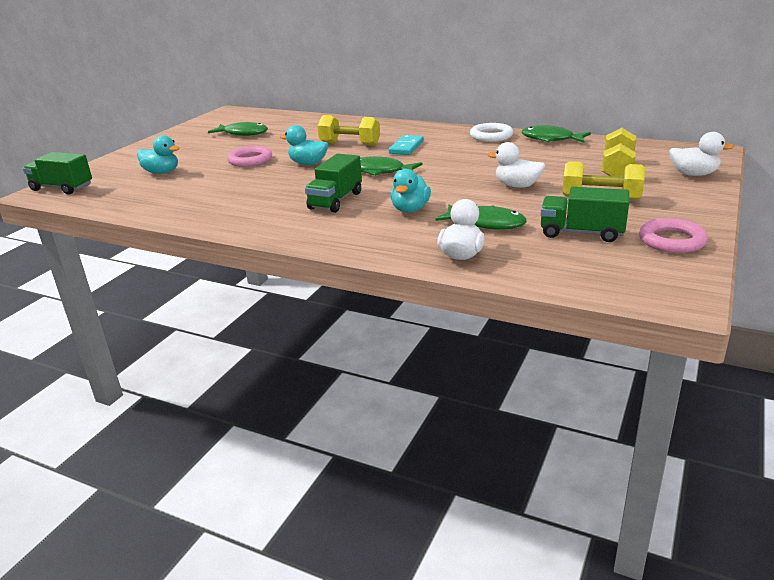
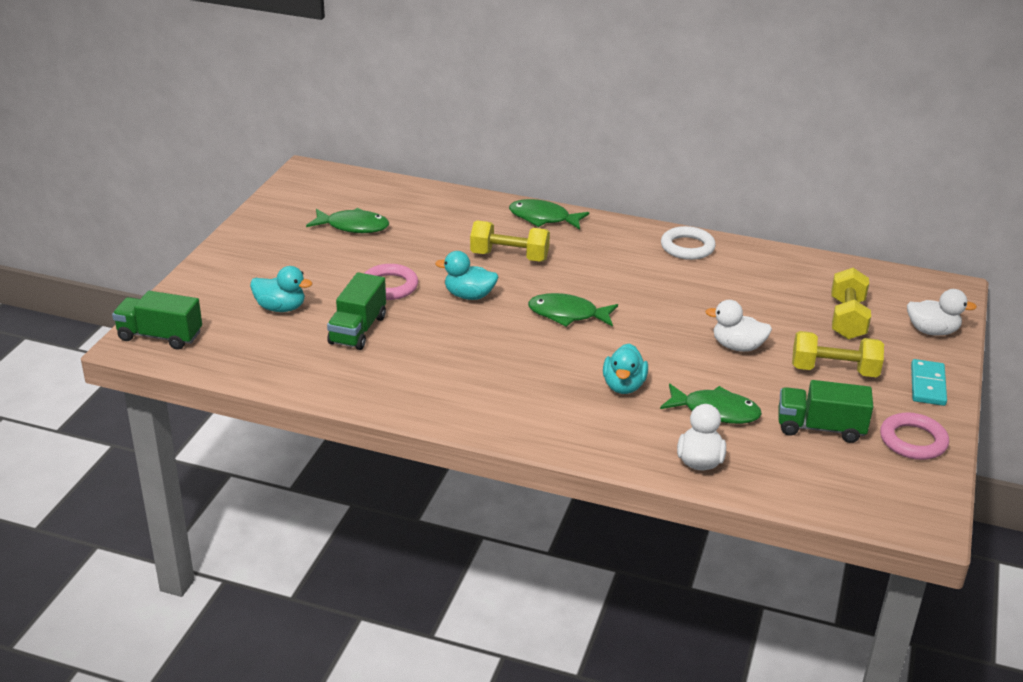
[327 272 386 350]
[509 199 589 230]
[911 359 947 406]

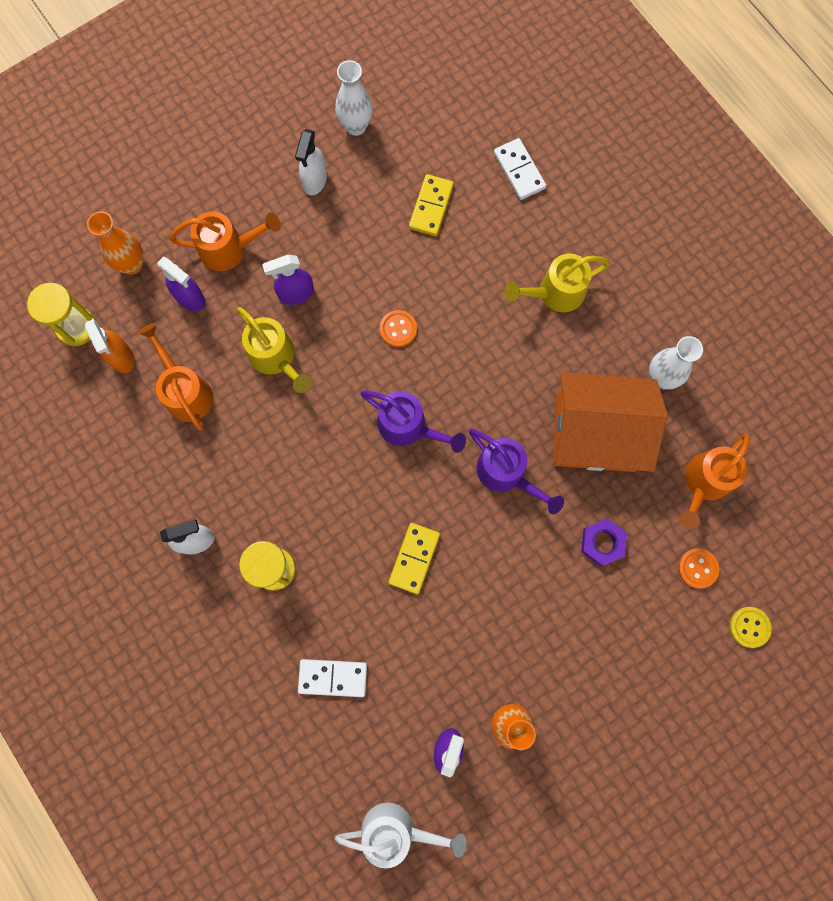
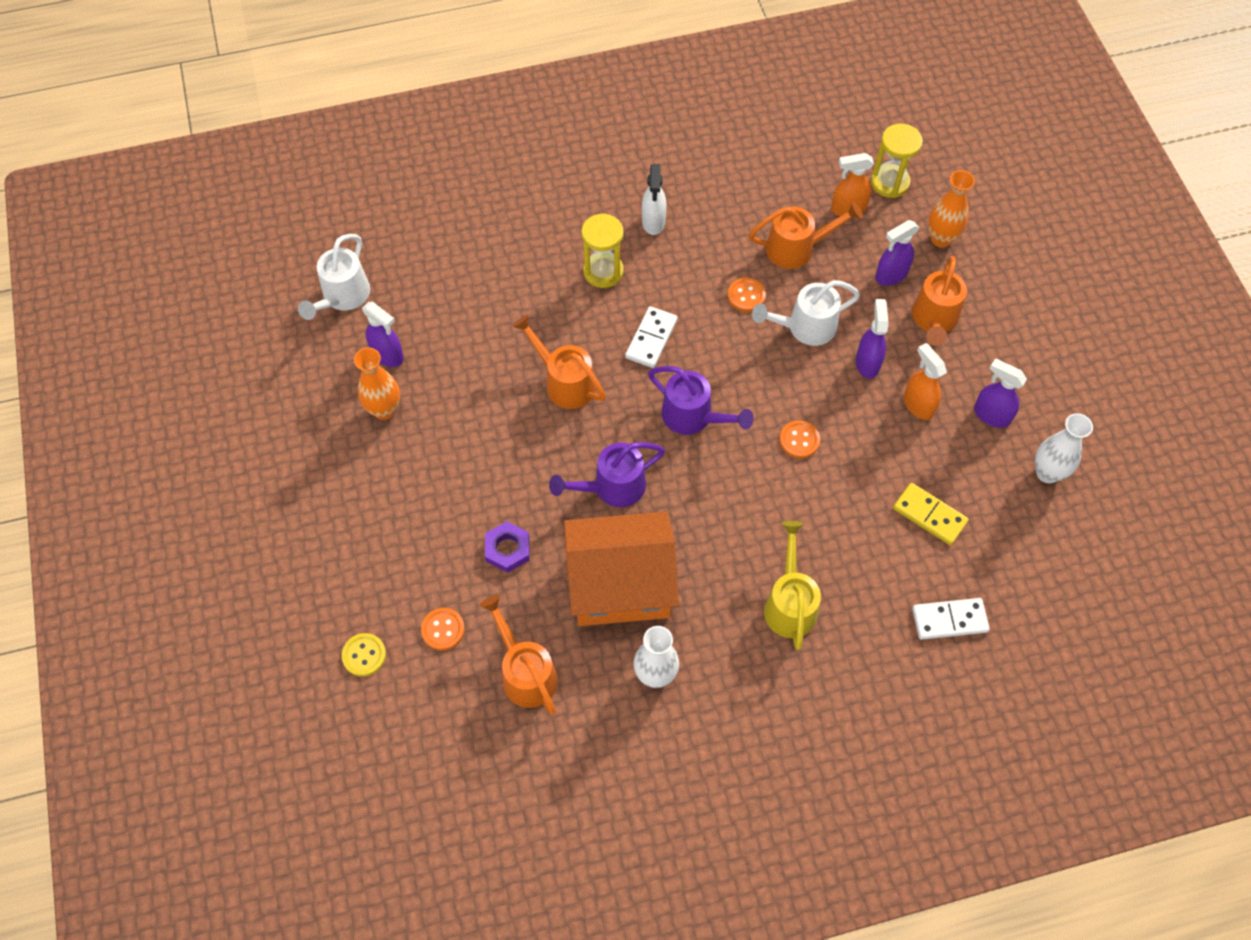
[512 314 606 409]
[564 511 679 626]
[625 306 678 368]
[648 366 754 435]
[728 278 766 312]
[752 280 860 346]
[904 343 947 420]
[974 359 1027 428]

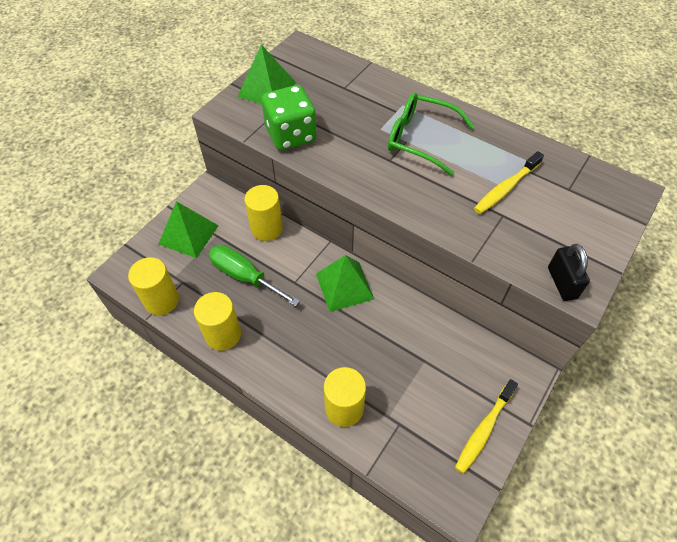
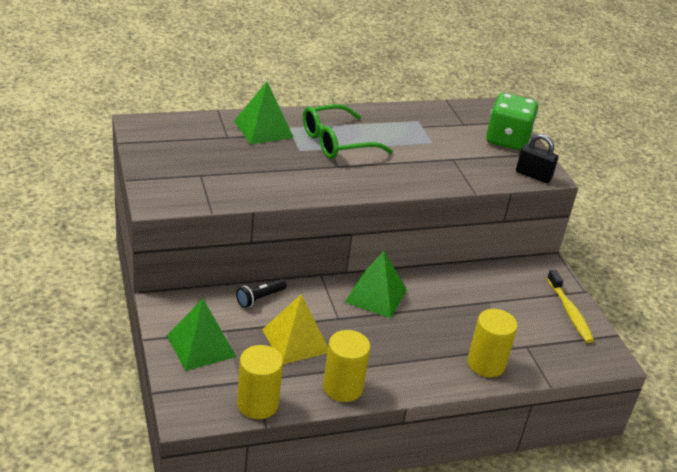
[234 82 294 144]
[236 279 287 308]
[262 294 328 364]
[486 93 538 151]
[474 151 544 214] (first image)

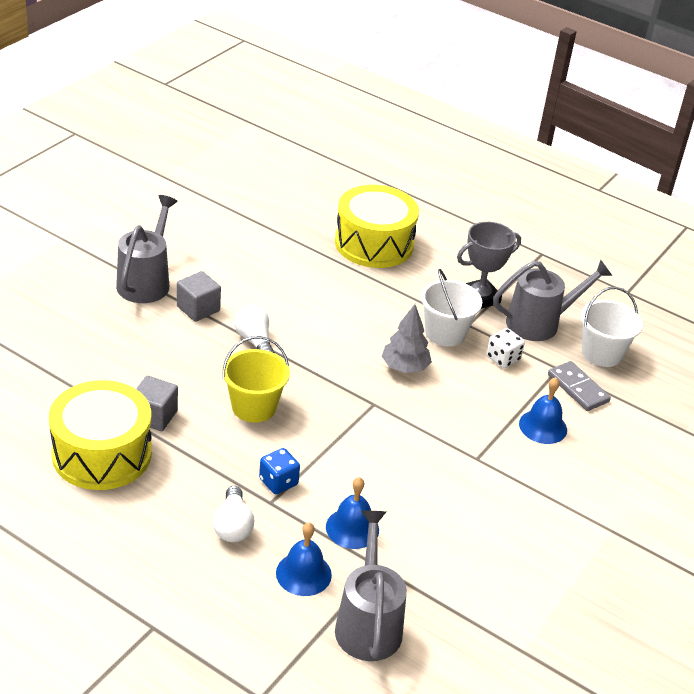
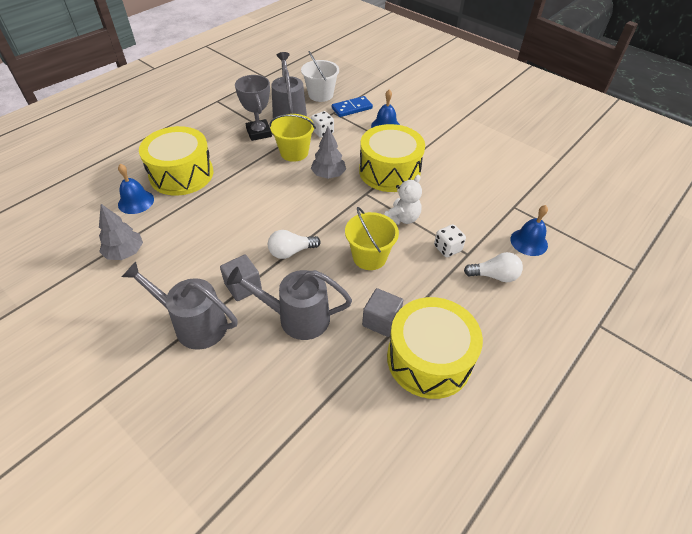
[99 204 143 260]
[118 164 154 214]
[227 267 352 340]
[270 114 315 162]
[332 96 373 117]
[359 124 425 192]
[384 175 422 225]
[434 224 466 257]

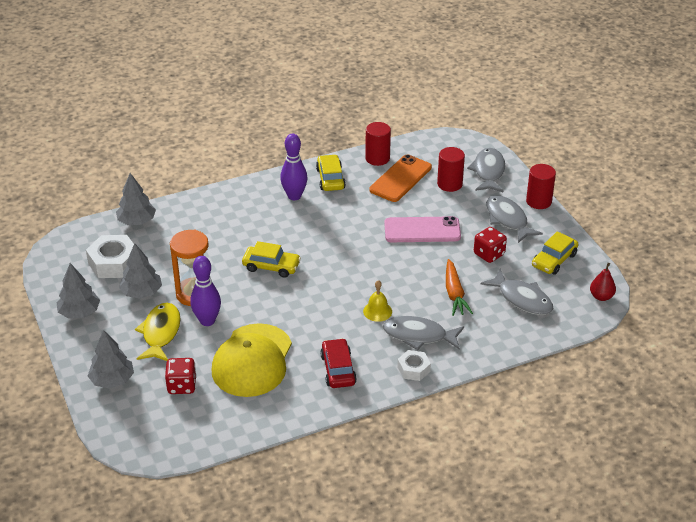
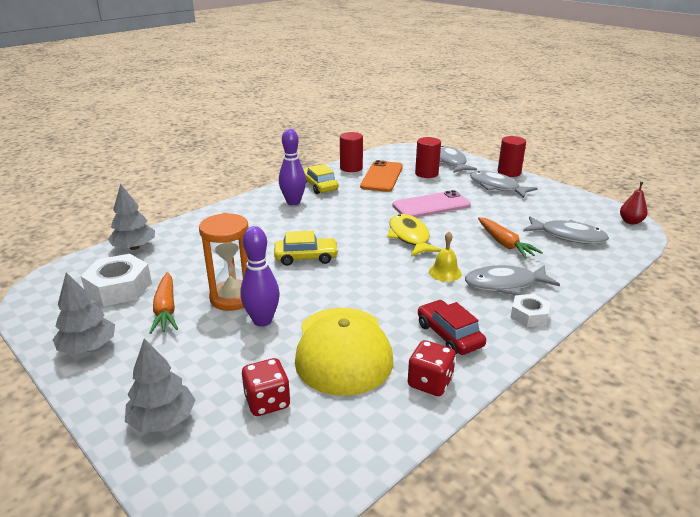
[149 272 178 334]
[387 214 442 257]
[408 340 456 396]
[532 231 579 275] (first image)

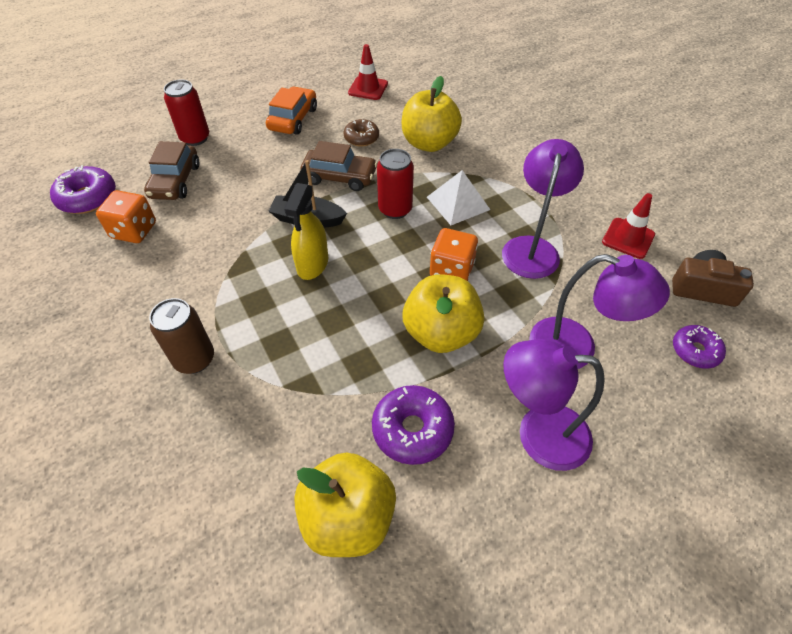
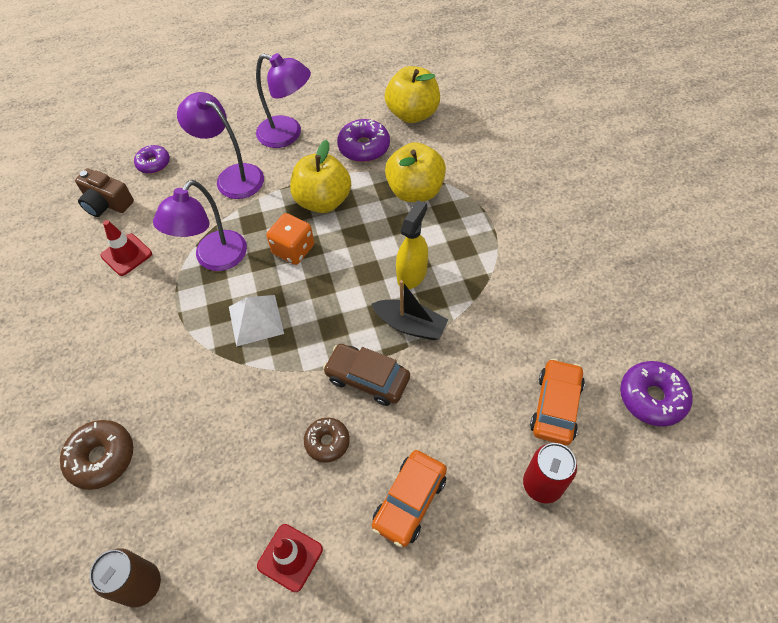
[60 420 133 490]
[90 548 161 607]
[385 142 446 202]
[530 358 585 445]
[96 190 156 243] (first image)
[377 149 414 219] (first image)

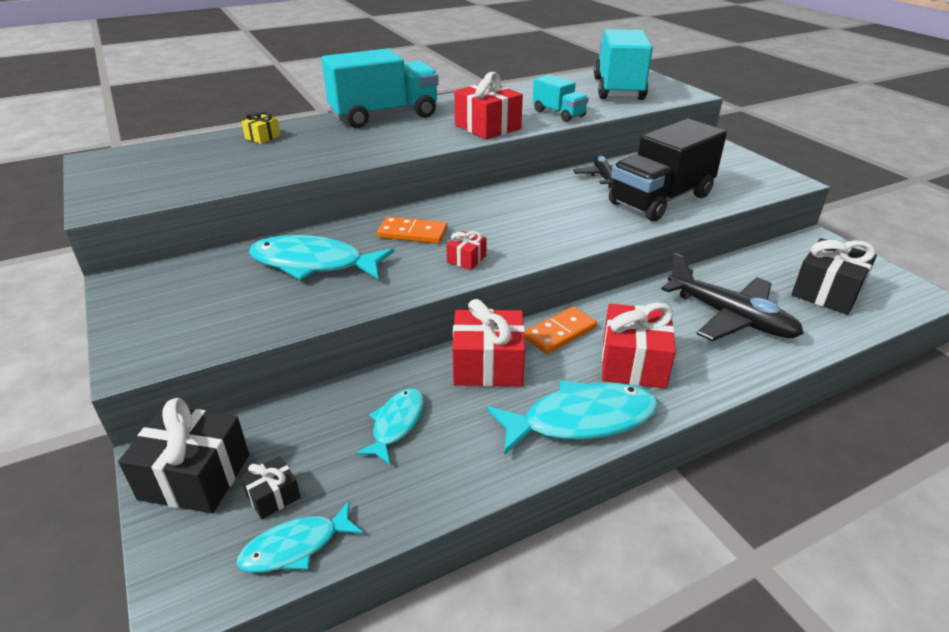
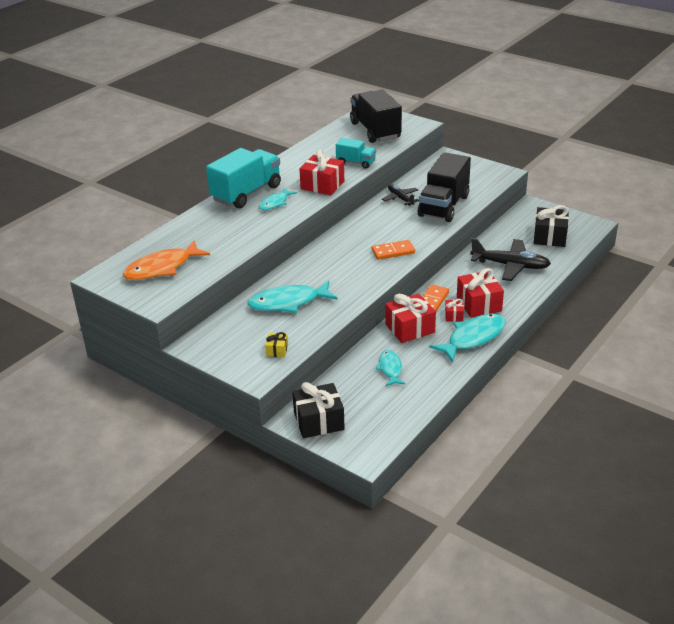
[123 240 210 280]
[259 188 297 210]
[265 332 288 357]
[350 90 402 143]
[372 240 415 260]
[445 299 464 322]
[240 456 301 519] (first image)

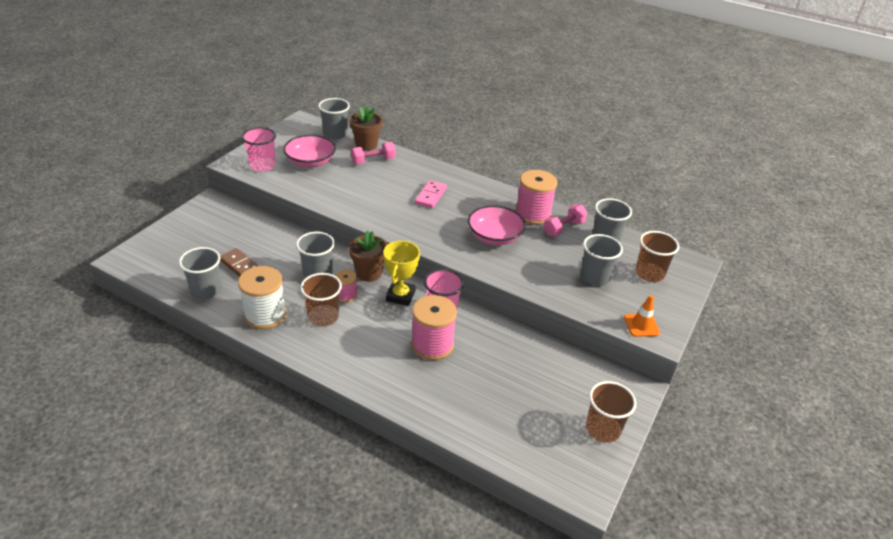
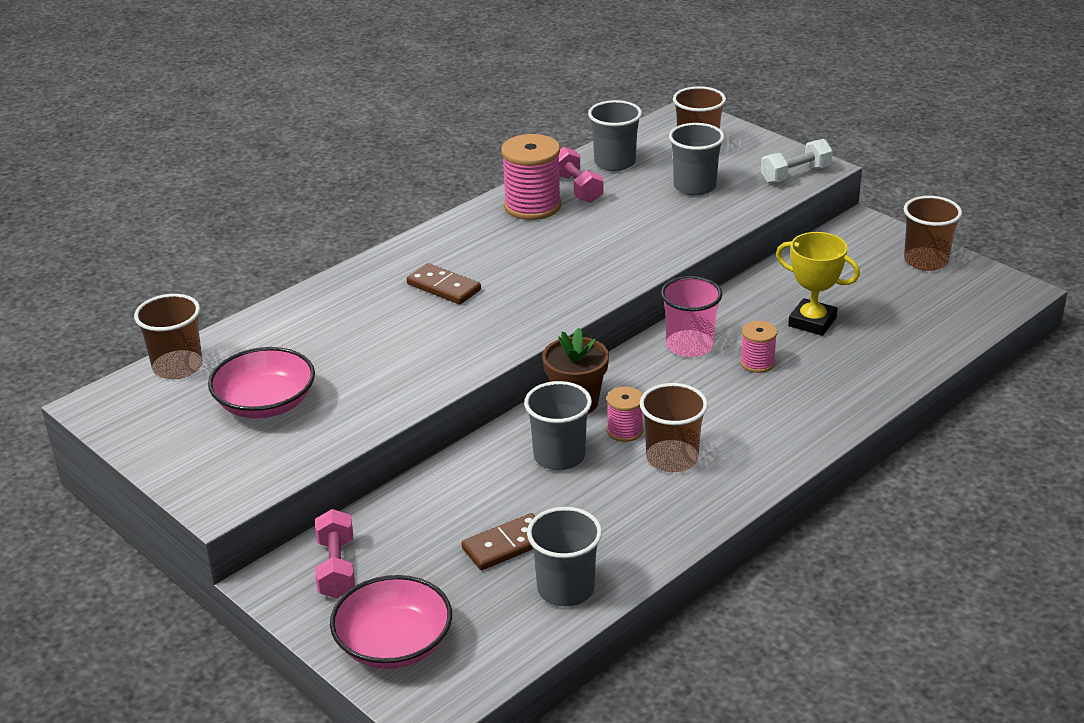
[134 294 203 379]
[315 509 355 599]
[330 575 452 669]
[407 263 481 304]
[740 321 777 373]
[761 139 833 183]
[776 232 860 336]
[238 266 287 329] (first image)
[242 127 276 172] (first image)
[350 106 383 151] (first image)

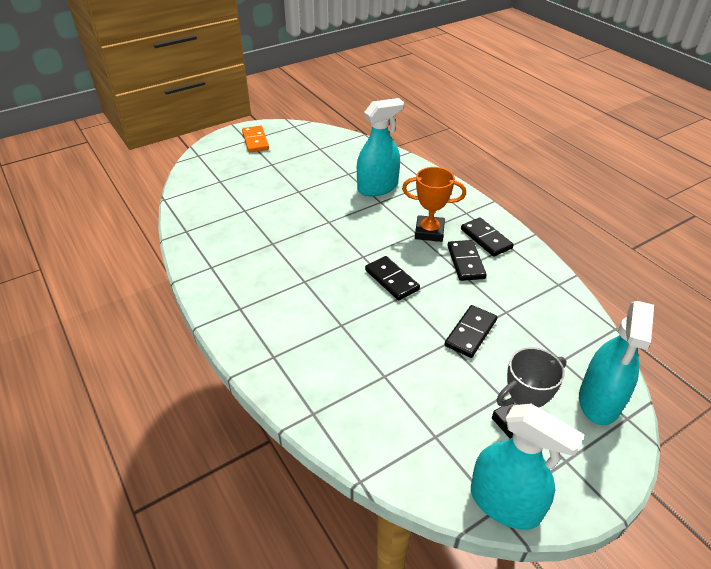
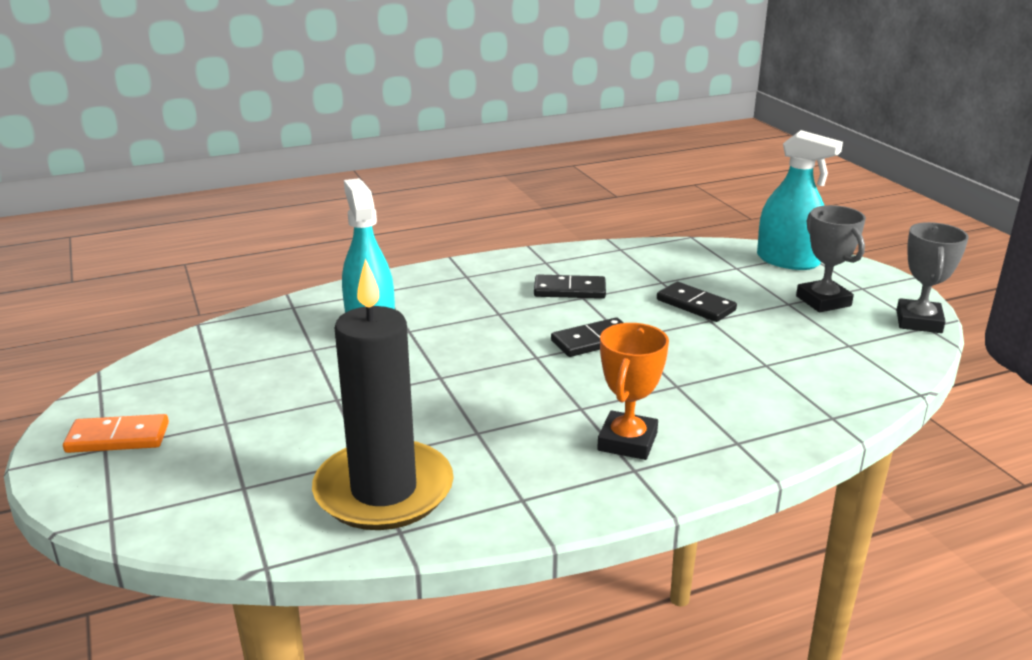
[312 258 454 530]
[597 323 669 460]
[896 222 969 333]
[461 217 514 257] (first image)

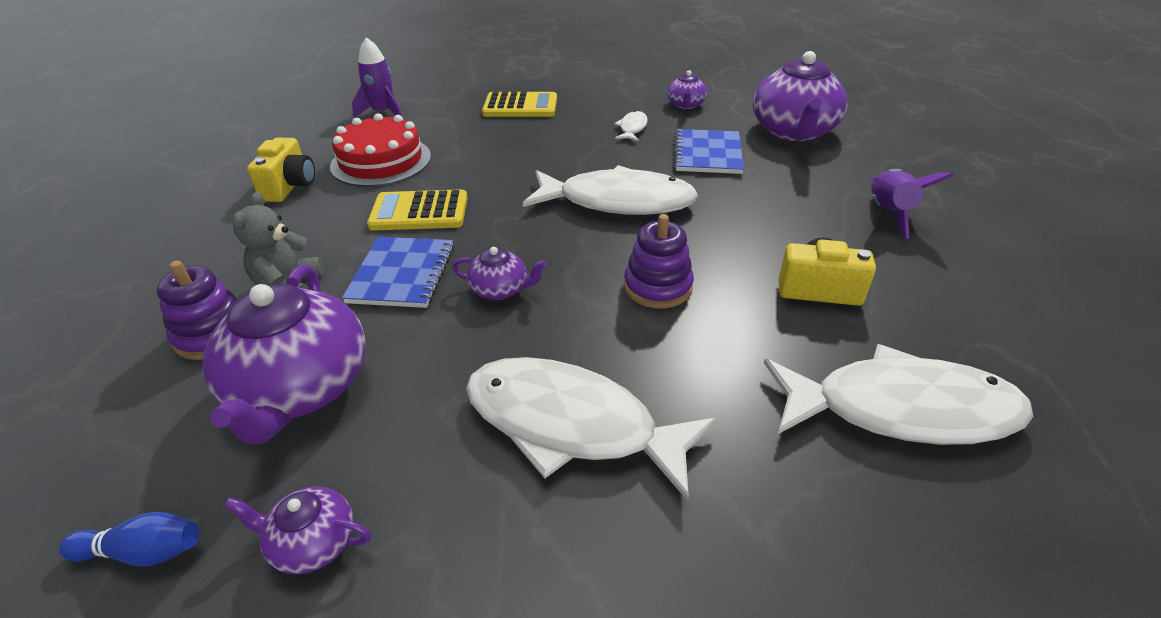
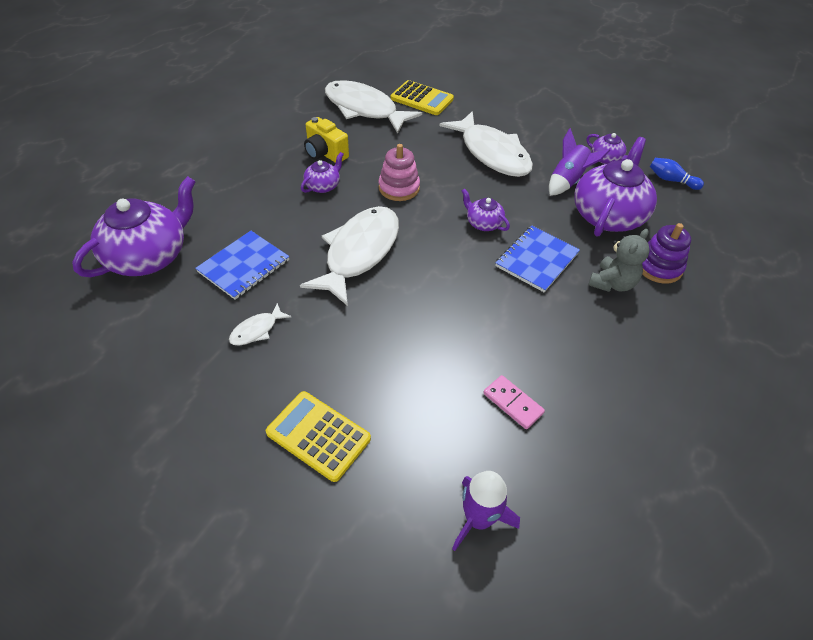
[300 206 399 306]
[301 152 344 193]
[379 144 420 201]
[391 80 454 115]
[483 375 545 429]
[549 128 610 196]
[247 138 315 202] (first image)

